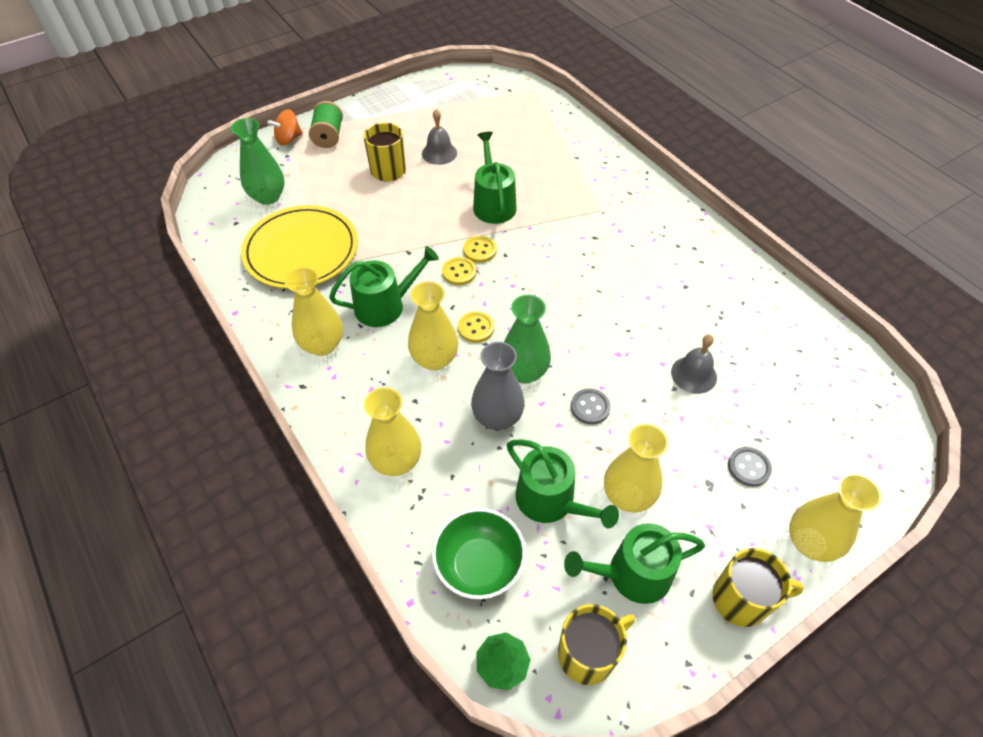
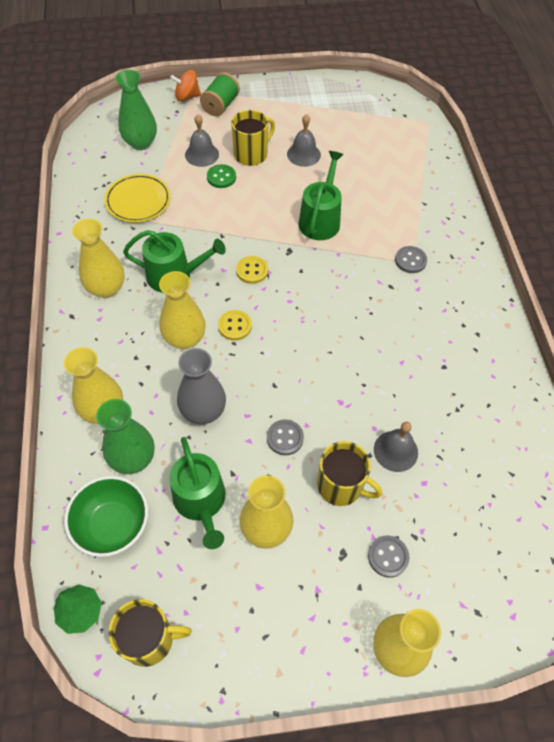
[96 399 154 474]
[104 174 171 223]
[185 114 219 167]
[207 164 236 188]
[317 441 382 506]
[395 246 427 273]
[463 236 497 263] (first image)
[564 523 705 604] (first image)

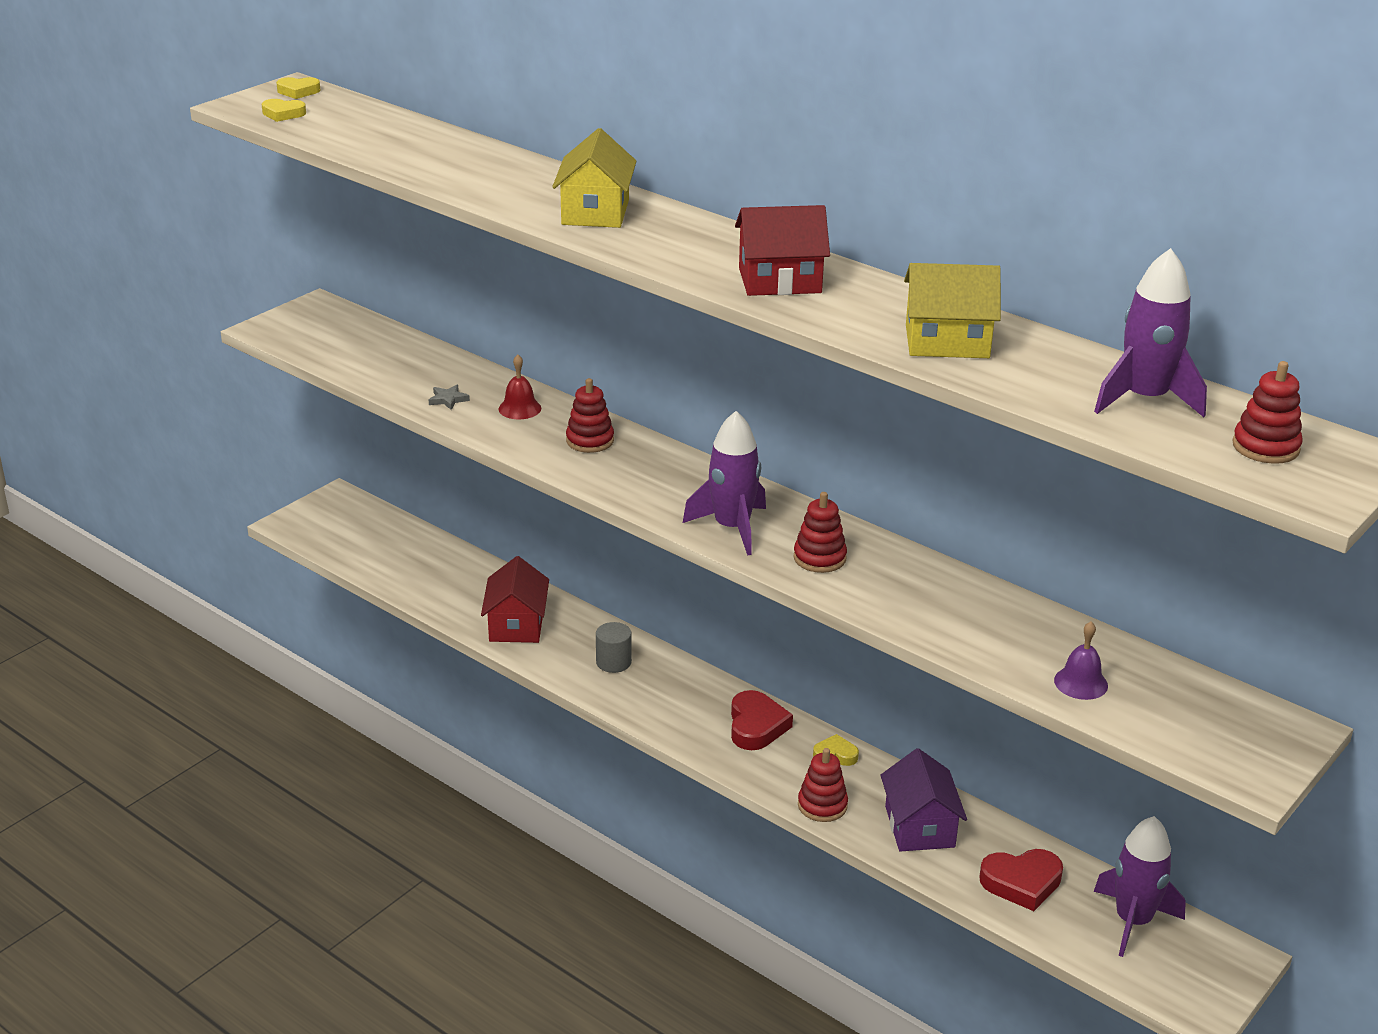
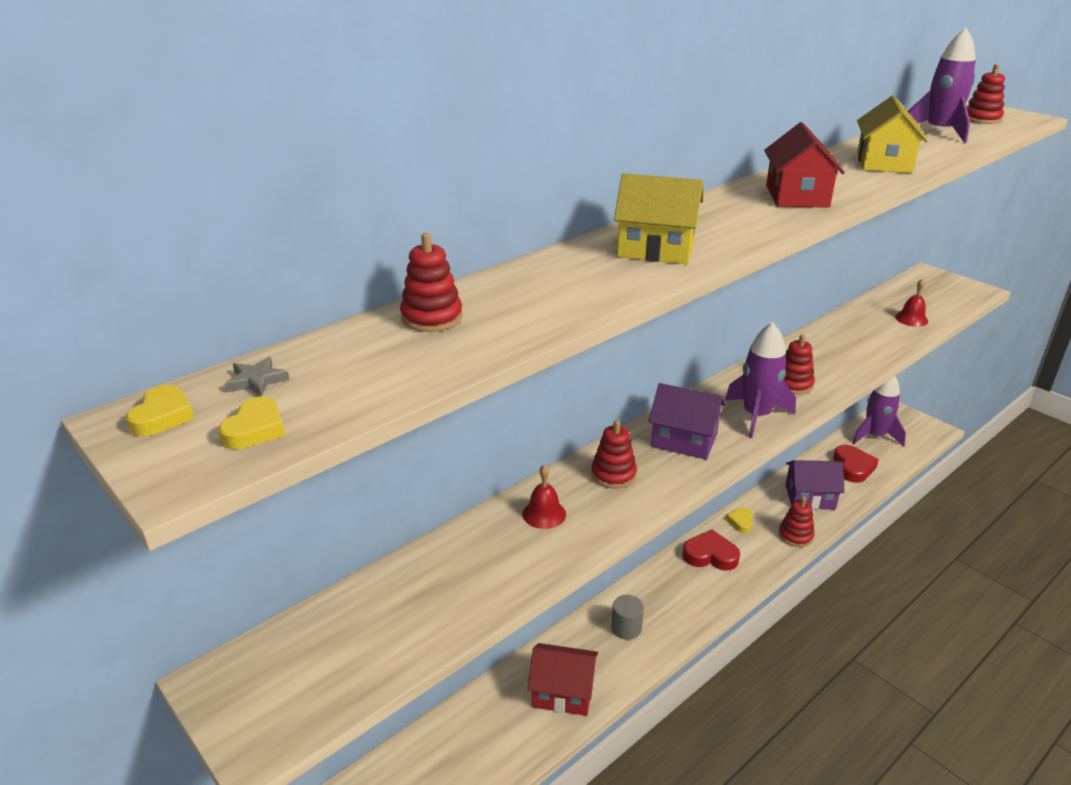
[224 357 289 397]
[400 233 463 332]
[649 383 726 460]
[895 279 928 327]

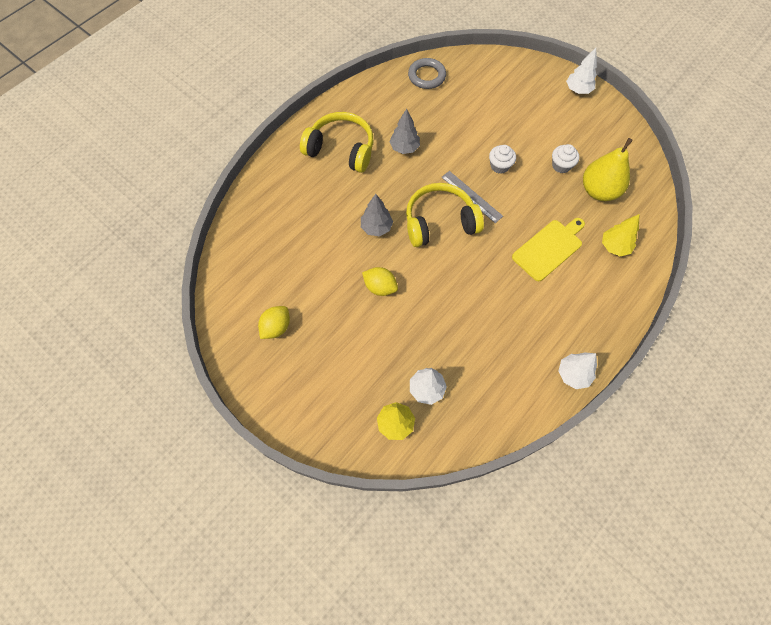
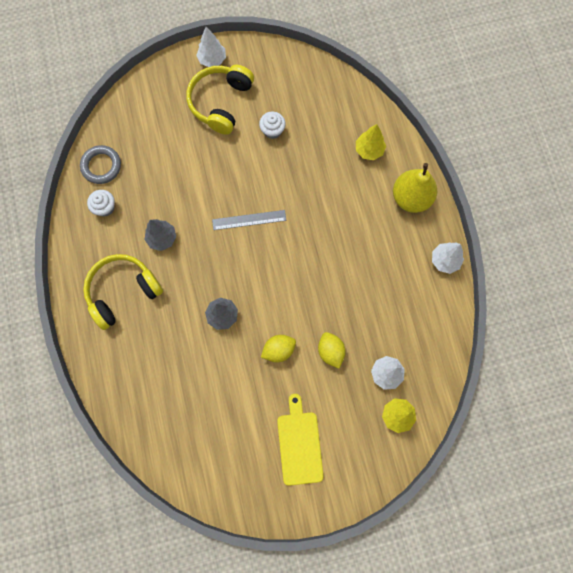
[87 190 115 216]
[187 65 254 135]
[277 394 324 486]
[318 332 345 369]
[393 163 437 213]

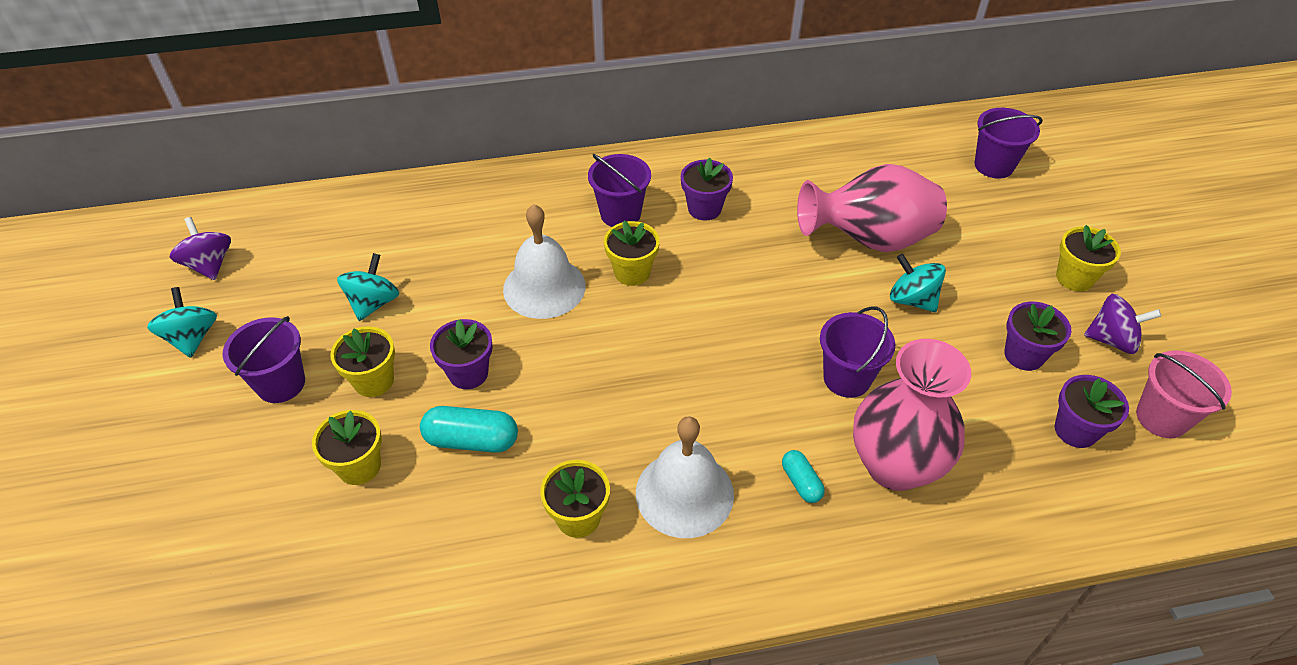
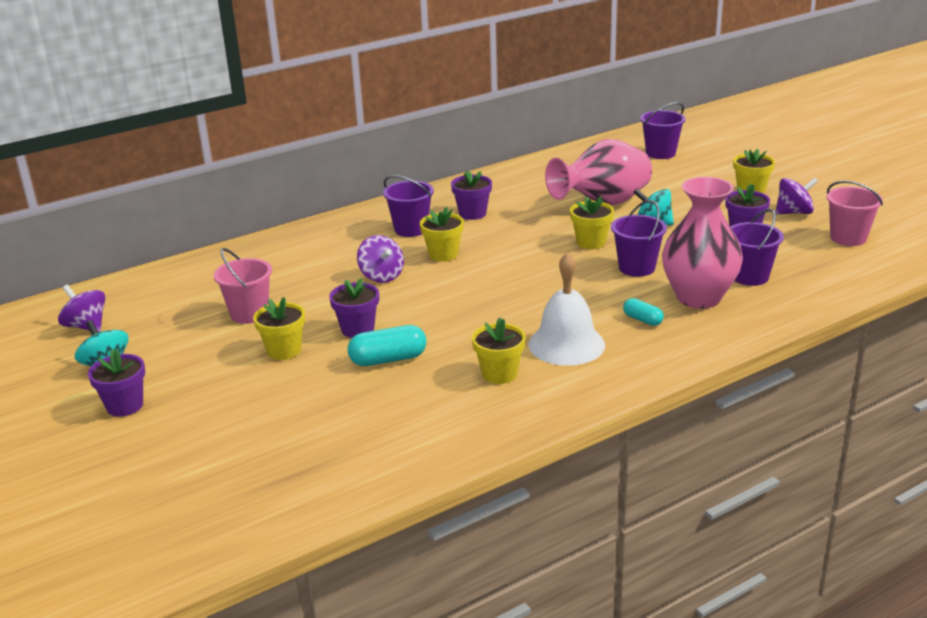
[88 349 145 417]
[214 248 272 324]
[357 235 404 283]
[570 196 614 249]
[730 209 784 286]

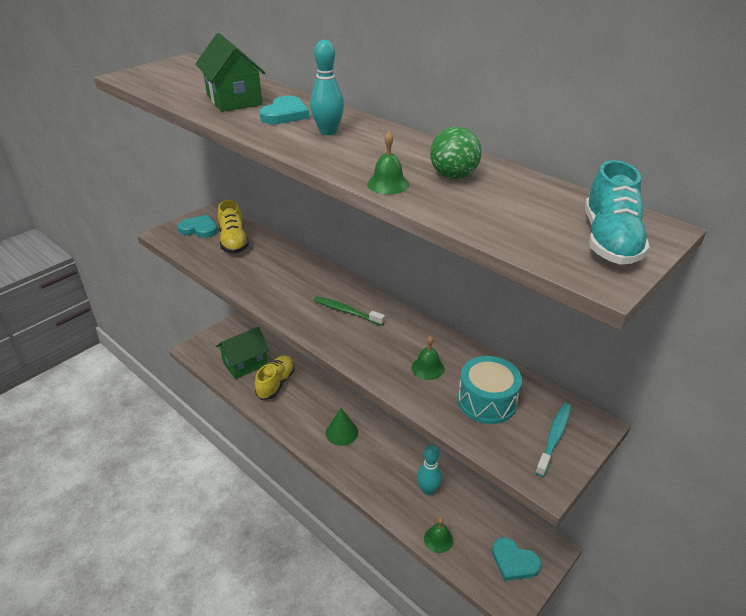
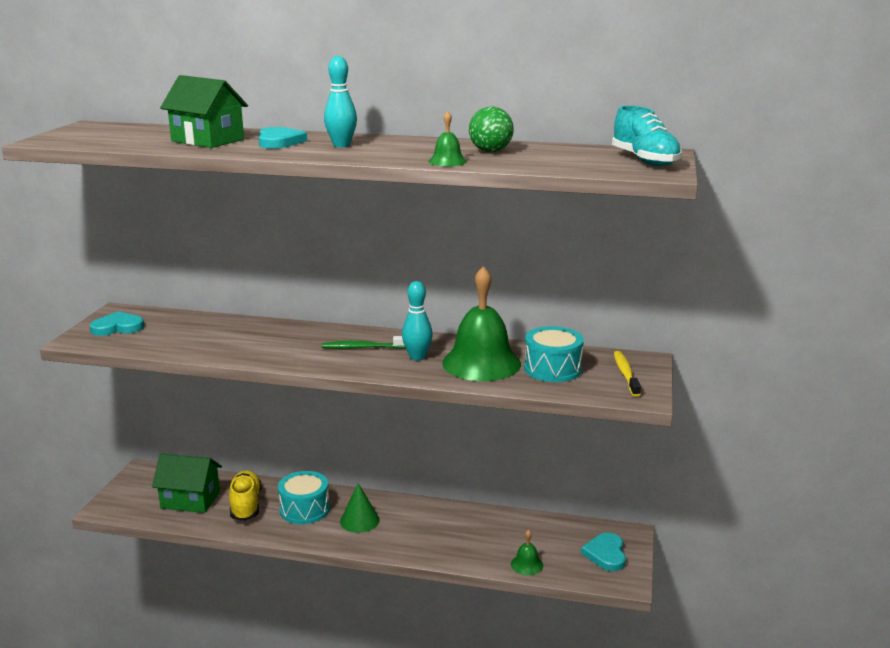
[152 453 222 513]
[278 471 330 524]
[402 281 433 361]
[442 266 521 381]
[581 533 626 571]
[614 351 641 397]
[218 200 249 254] (first image)

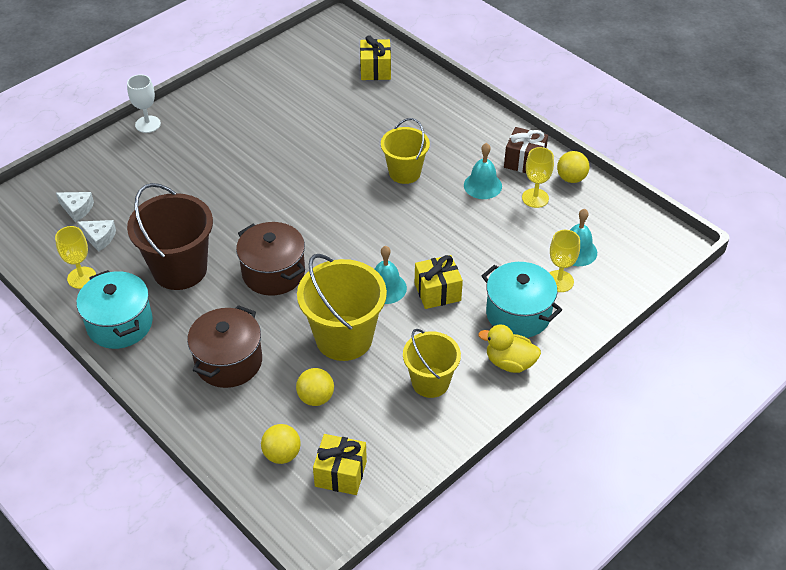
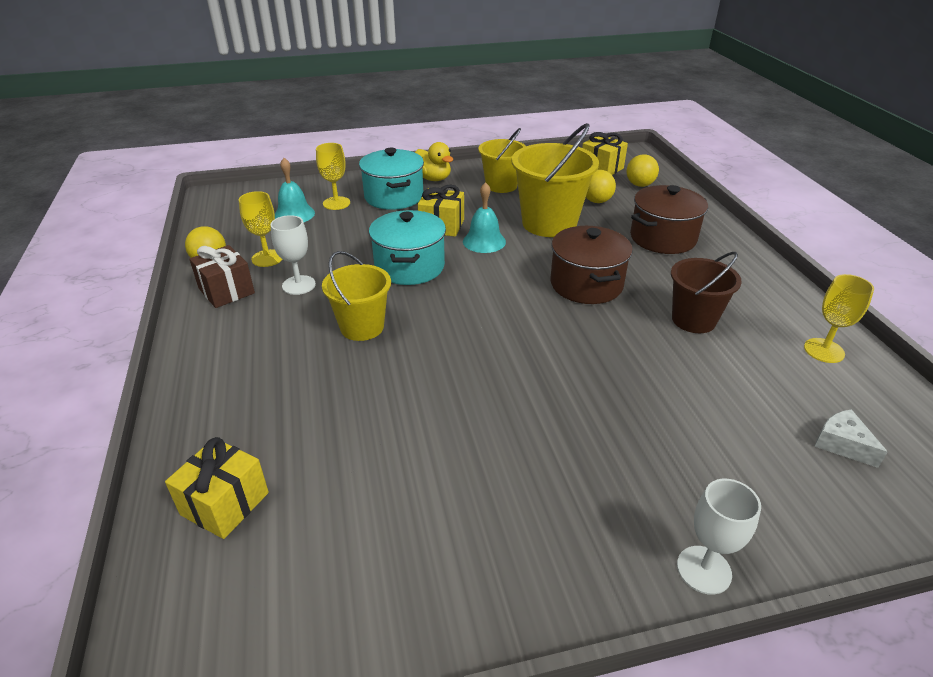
[271 215 316 295]
[369 210 446 285]
[671 252 742 333]
[77 220 116 252] (first image)

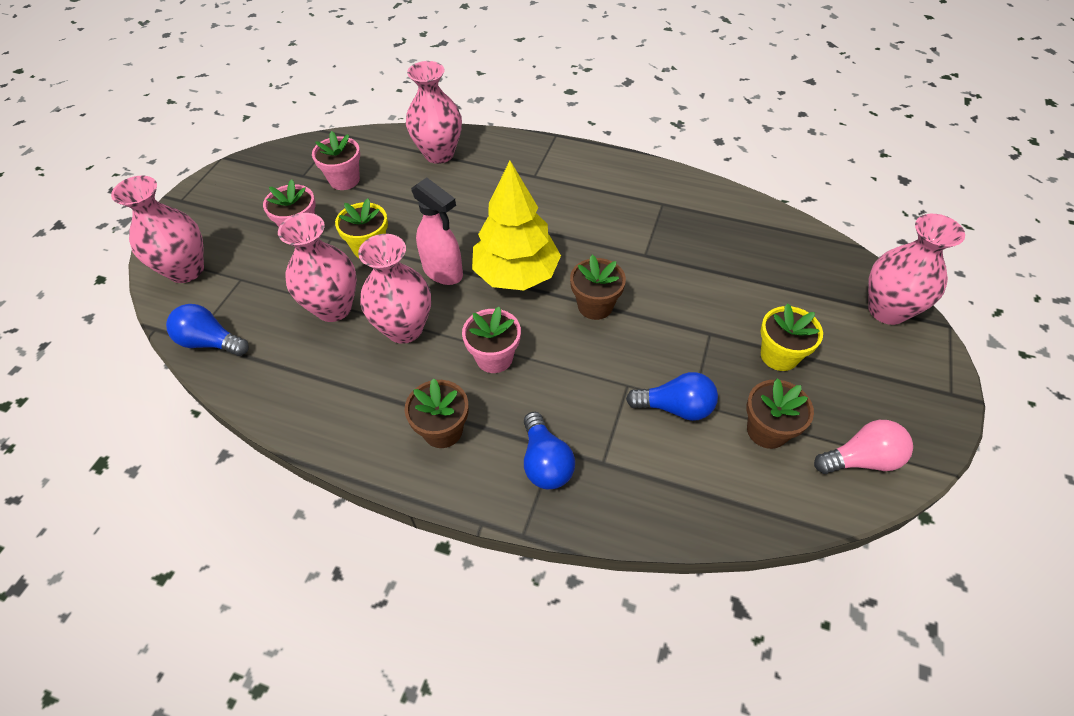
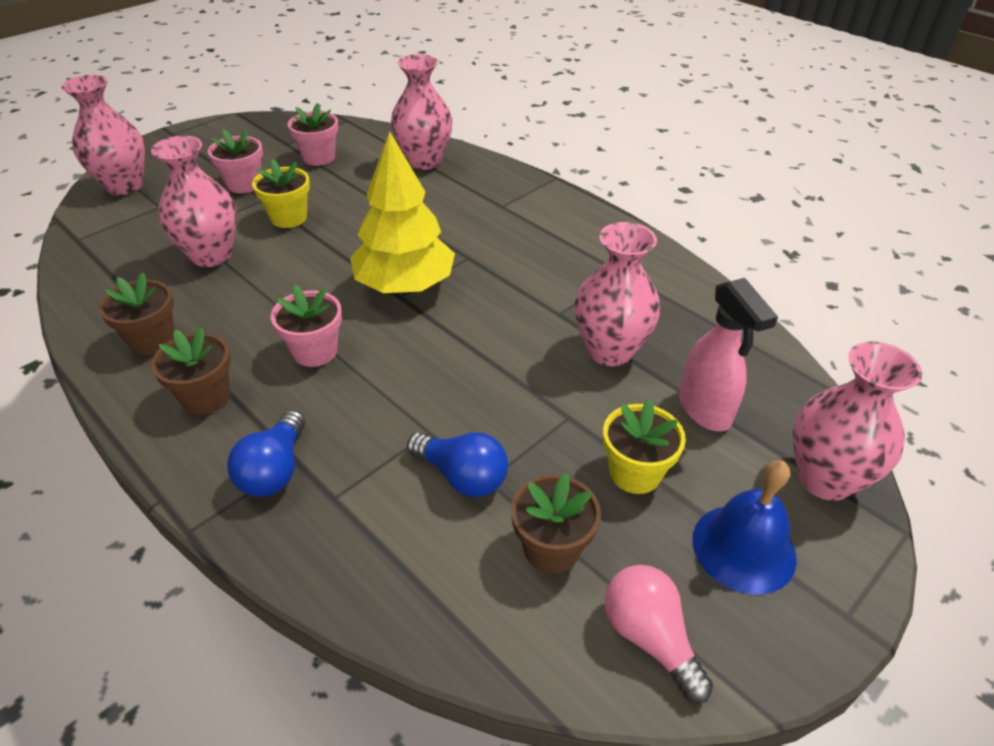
[99 272 175 355]
[575 222 660 366]
[605 565 713 703]
[679 278 778 432]
[692 460 797 595]
[166 304 249 356] (first image)

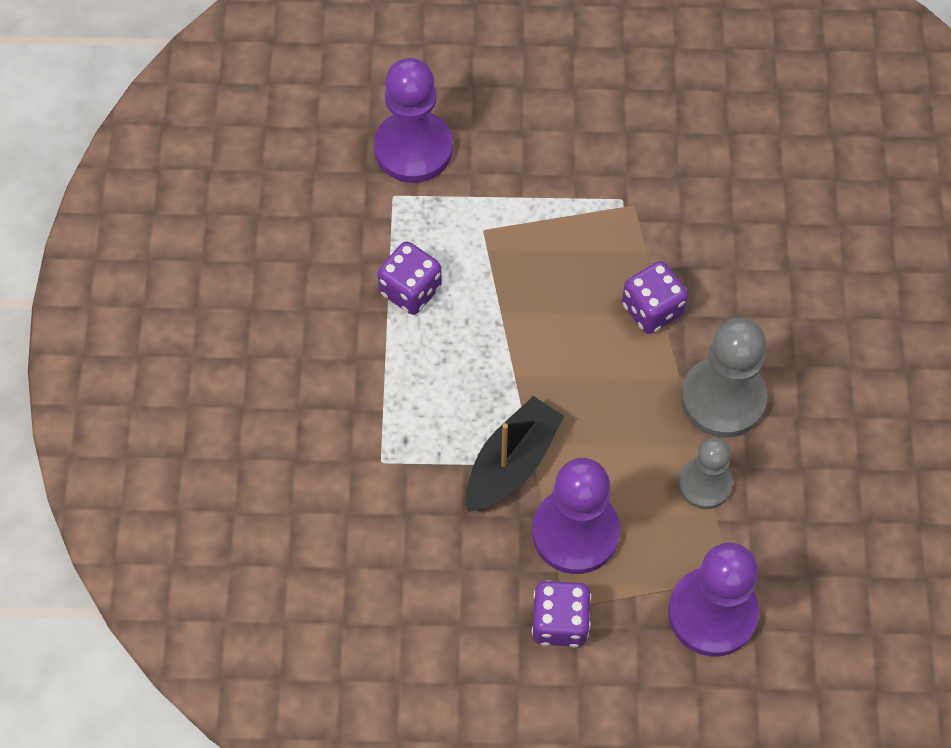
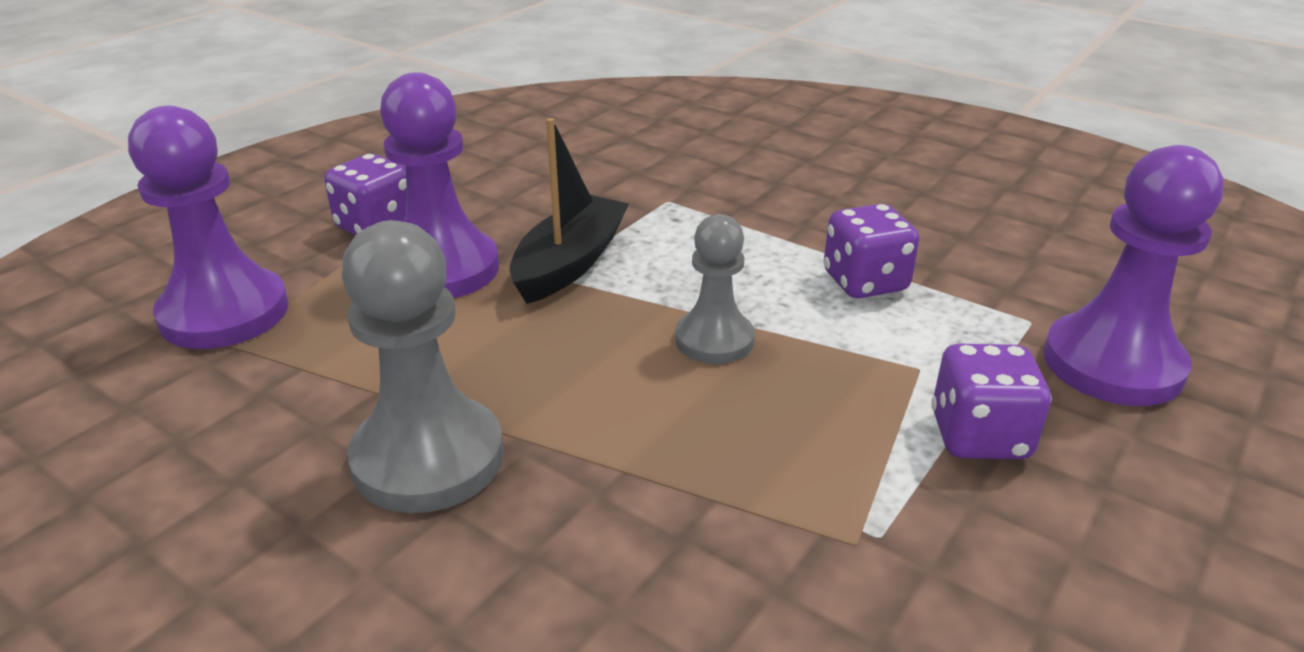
[509 118 629 304]
[675 214 755 364]
[931 344 1052 459]

